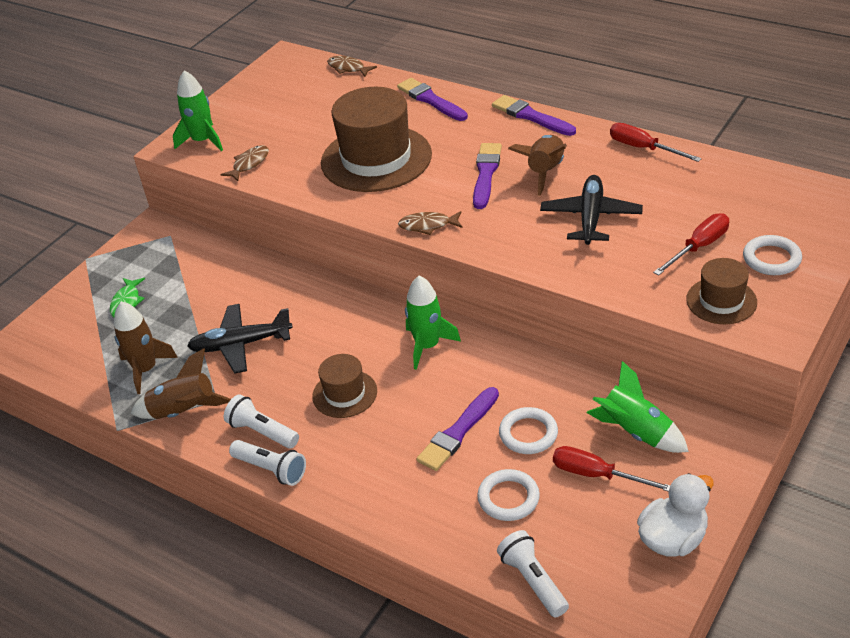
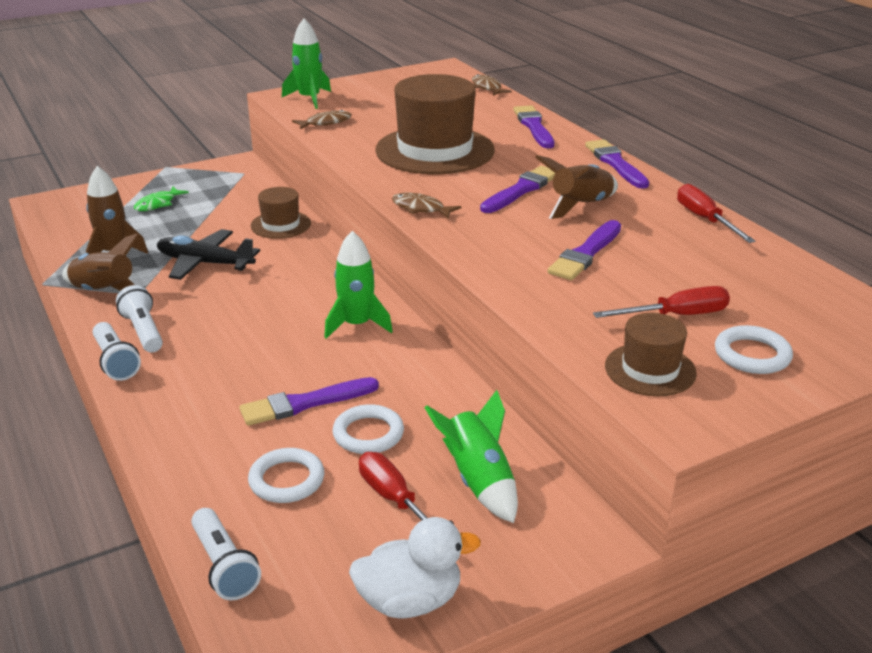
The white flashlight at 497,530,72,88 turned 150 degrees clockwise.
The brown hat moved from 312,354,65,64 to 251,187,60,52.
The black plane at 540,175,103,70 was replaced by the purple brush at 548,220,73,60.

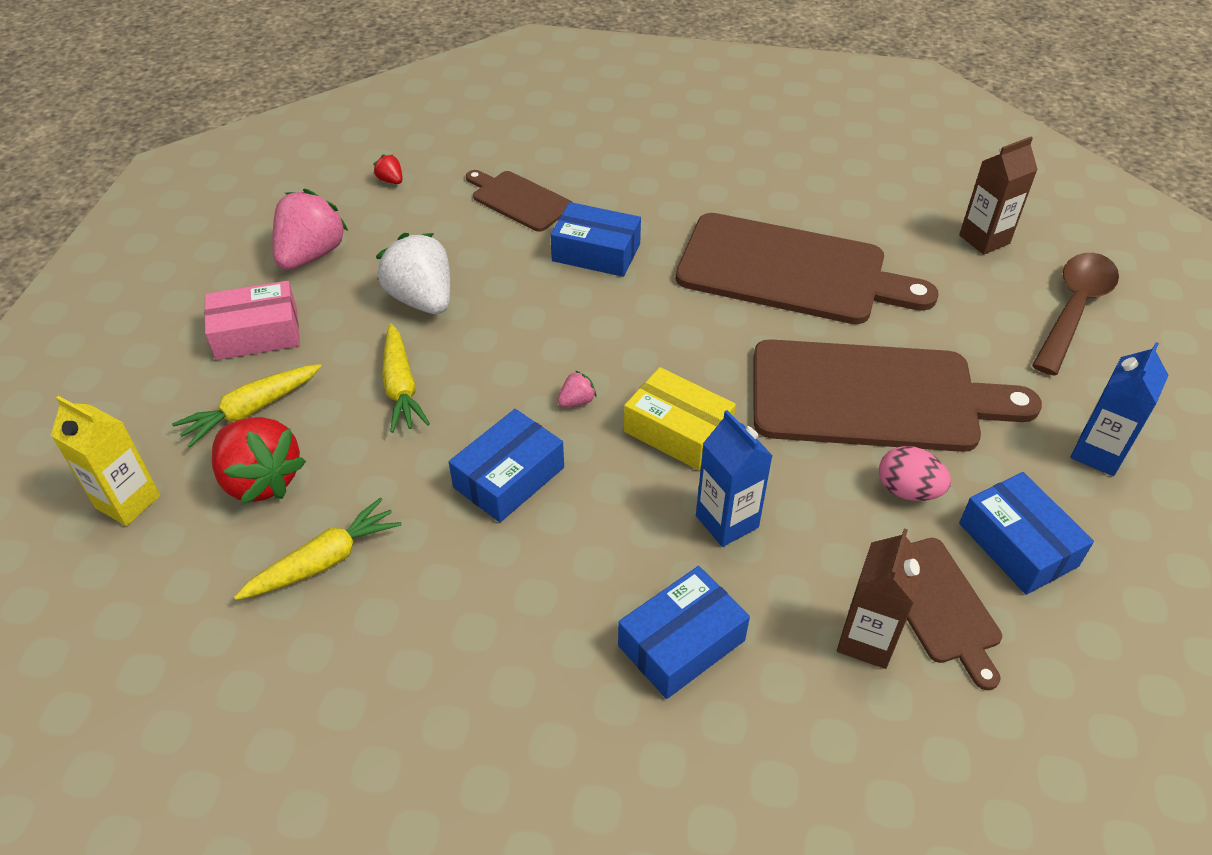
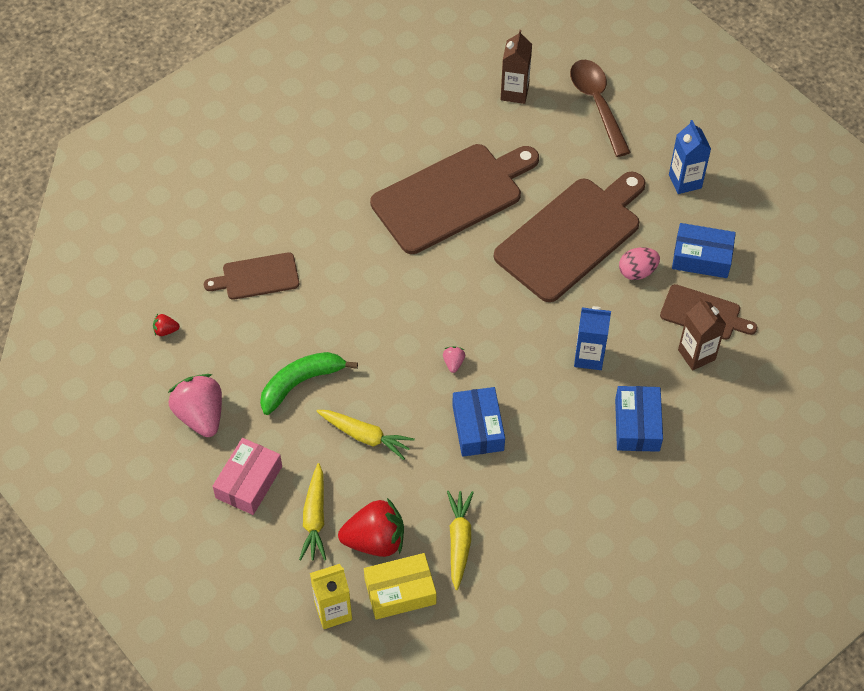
The white strawberry at 376,233,75,81 was replaced by the green banana at 260,352,98,63.
The yellow box moved from 624,367,112,103 to 364,553,72,67.
The blue box at 550,202,91,75 disappeared.

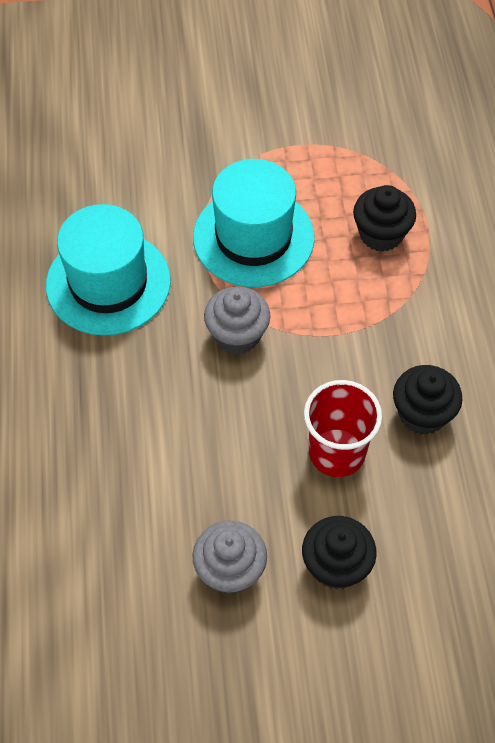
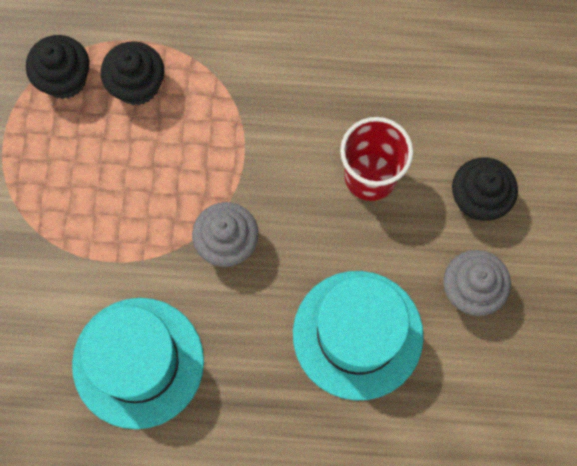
The black cupcake moved from 393,365,69,70 to 26,35,63,64.
The turquoise hat moved from 193,159,122,128 to 293,271,131,129.

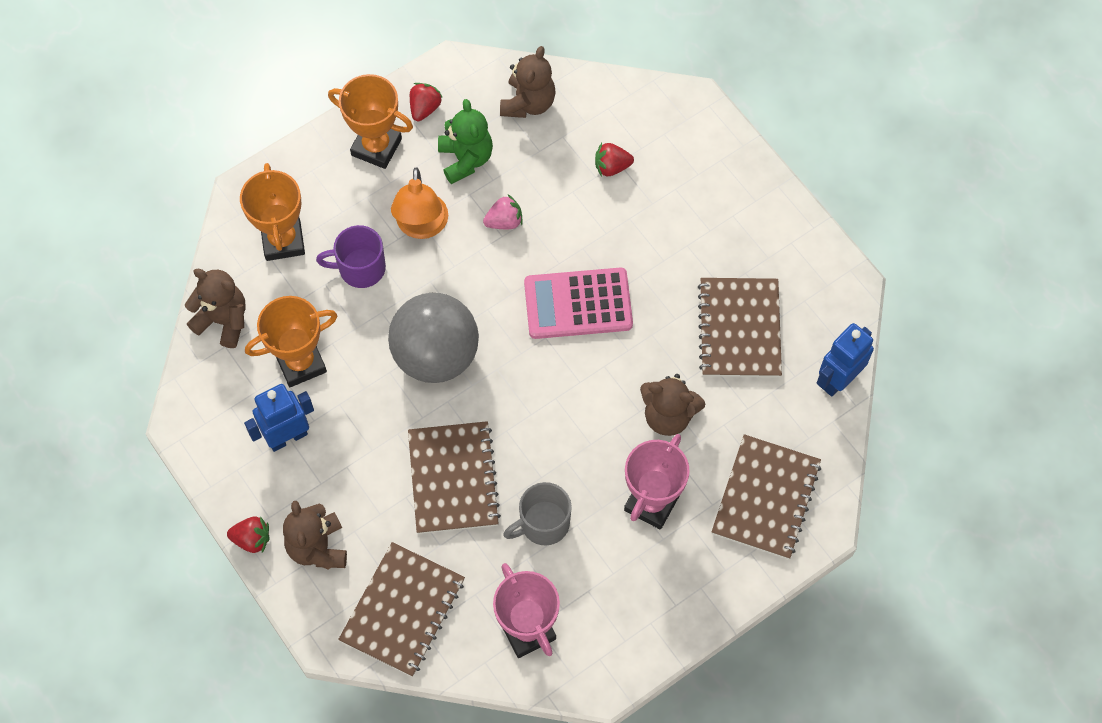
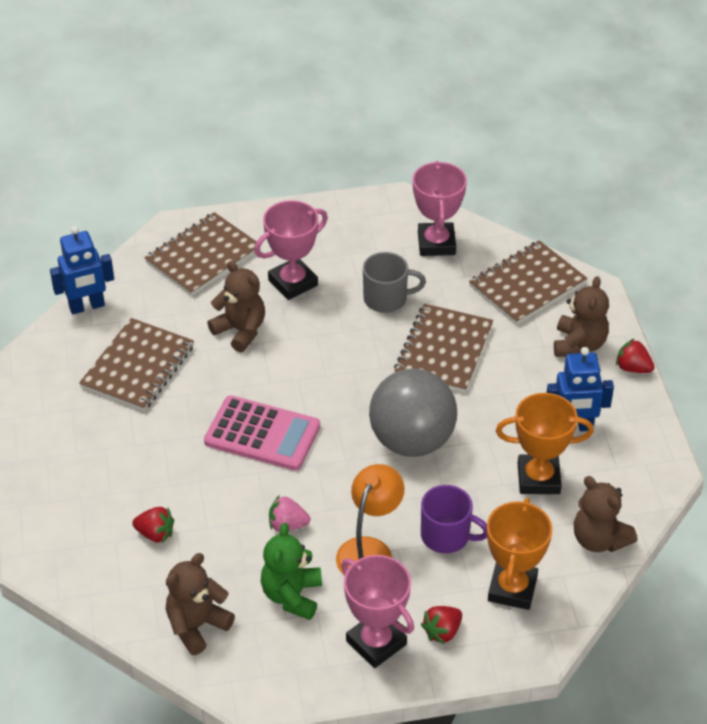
The orange trophy at 328,74,85,95 became the pink trophy at 341,555,73,113.
The red strawberry moved from 410,83,33,38 to 421,606,41,38.

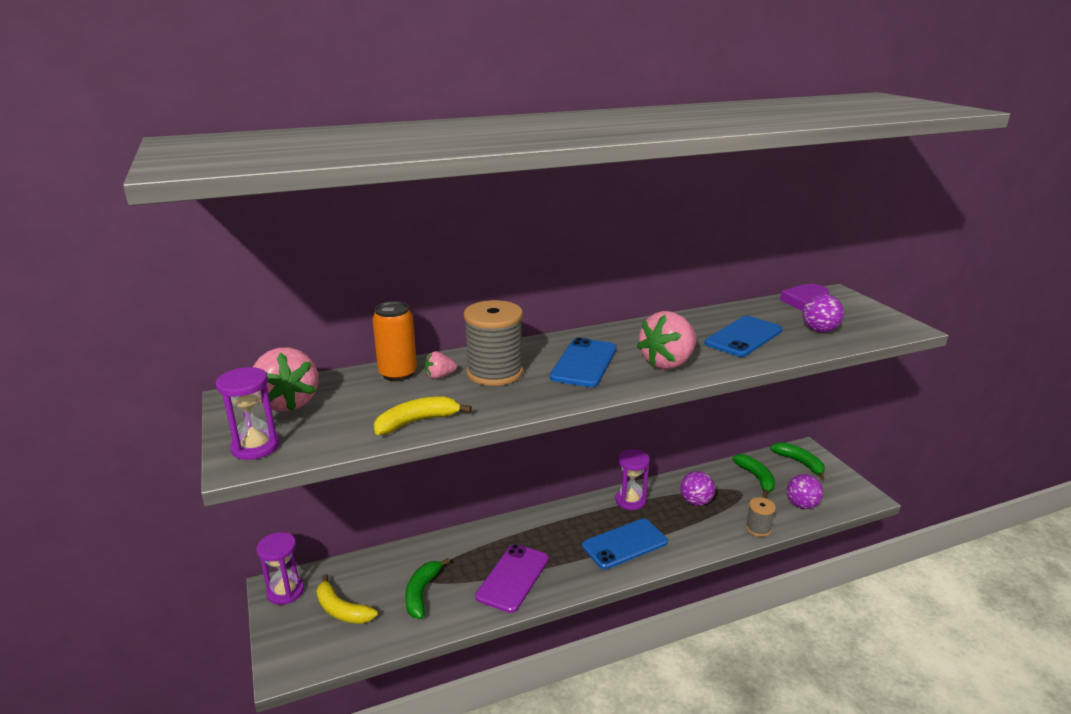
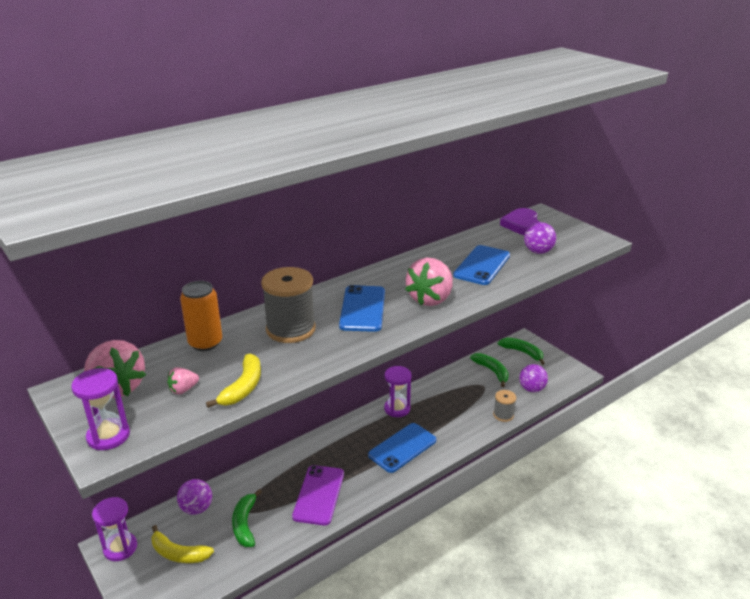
The pink strawberry moved from 425,351,32,28 to 167,367,32,28.
The purple ball moved from 680,471,35,35 to 177,479,35,36.
The yellow banana at 374,396,98,39 turned 150 degrees clockwise.

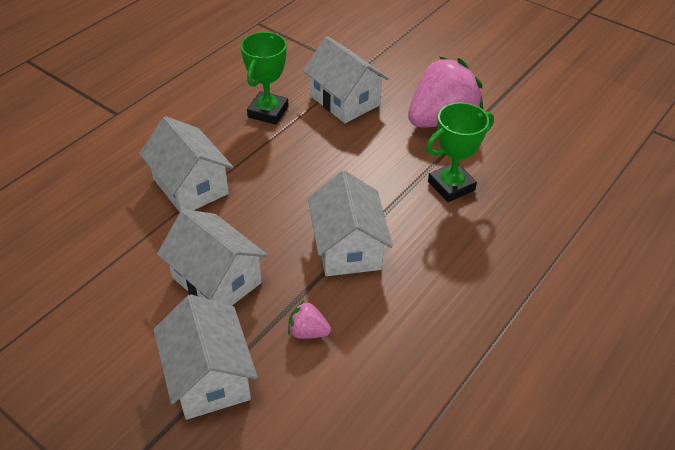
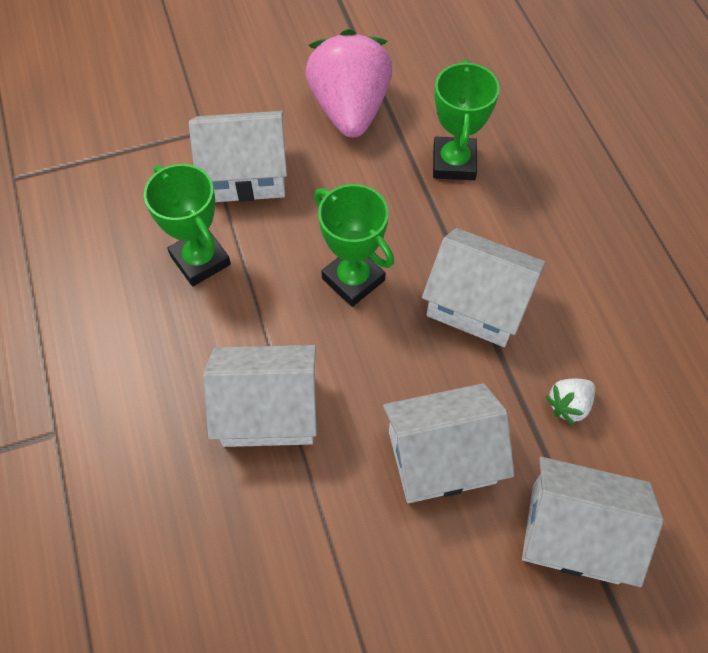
The green trophy at 314,184,80,123 appeared.
The pink strawberry at 288,300,43,39 became the white strawberry at 546,379,49,46.

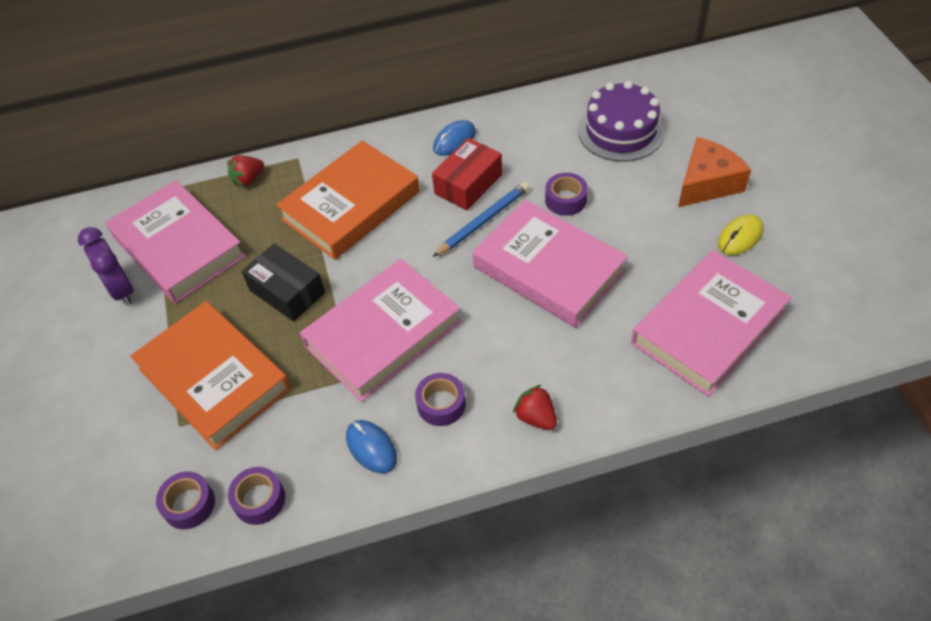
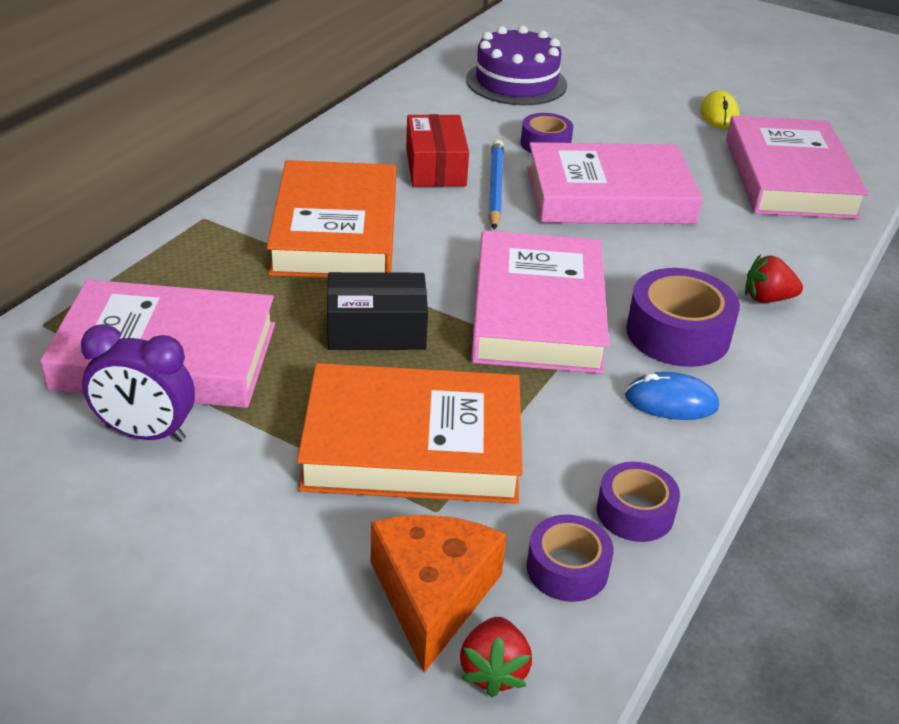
The orange cheese moved from 678,137,73,70 to 371,515,136,158.
The red strawberry moved from 227,155,37,32 to 460,617,72,80.
The purple tape at 415,373,51,53 changed to 1.62 times the size.
The blue mouse at 433,120,43,36 disappeared.

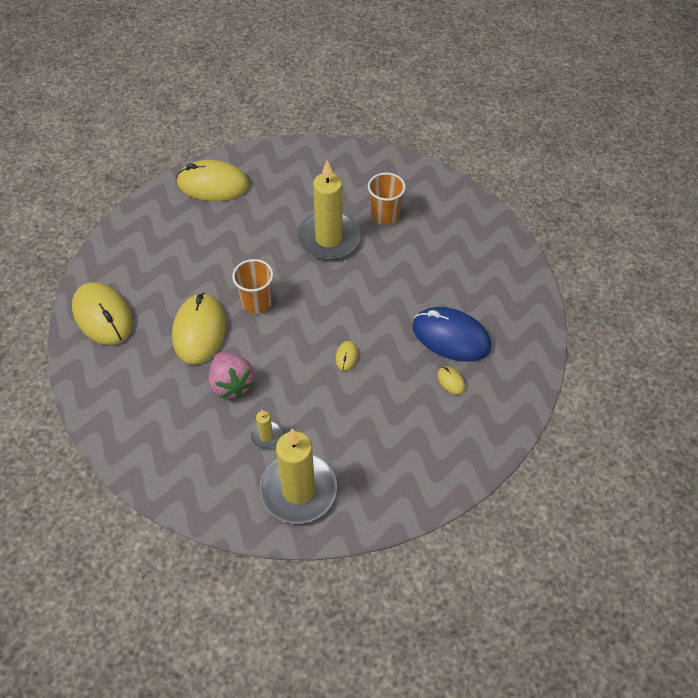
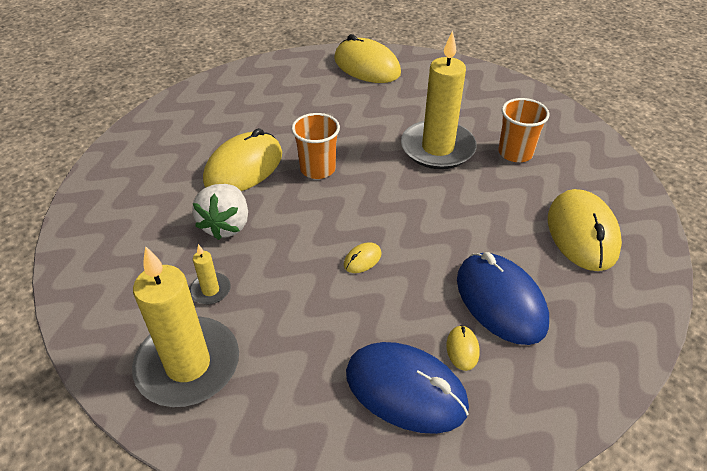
The pink strawberry at 209,352,45,46 became the white strawberry at 192,184,56,56.
The blue mouse at 346,342,123,92 appeared.
The yellow mouse moved from 72,282,61,63 to 548,189,74,82.

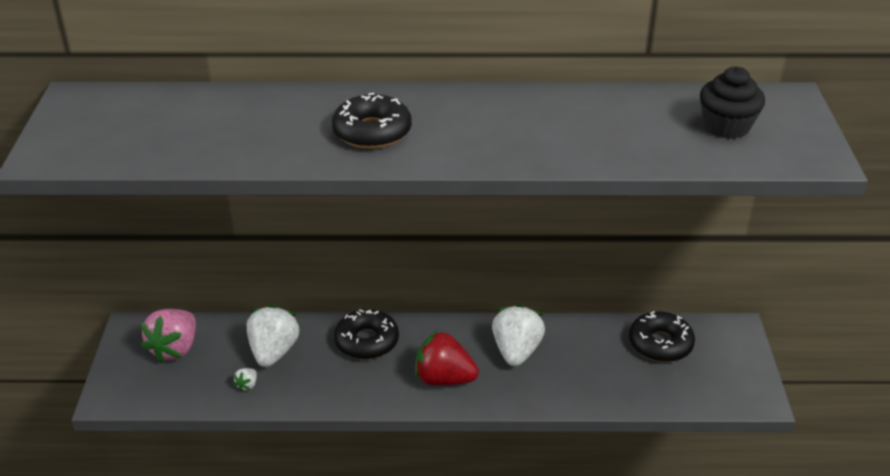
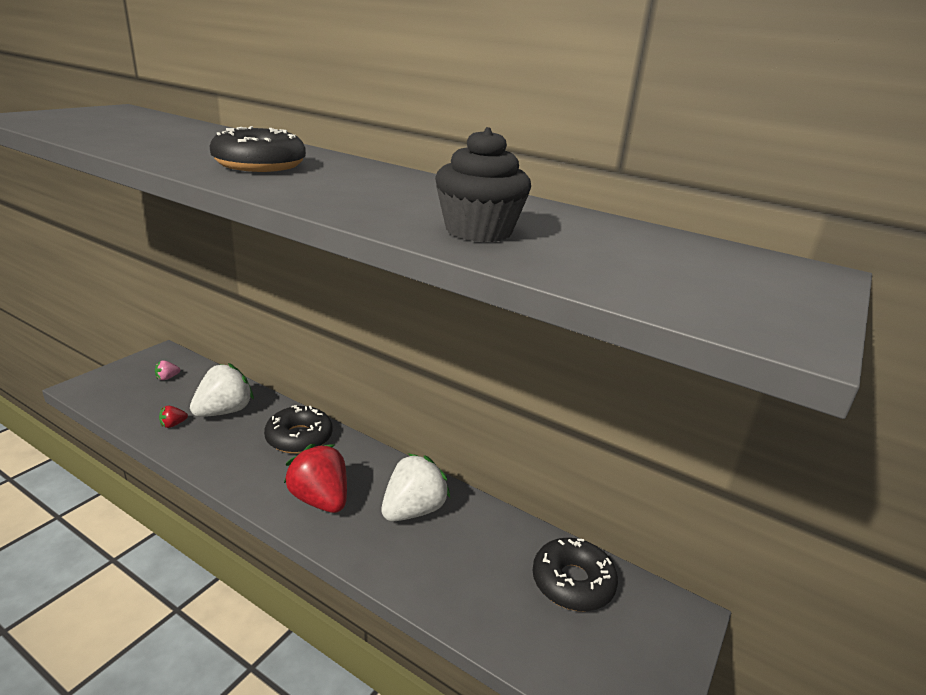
The pink strawberry at 140,309,56,54 changed to 0.42 times the size.
The white strawberry at 233,368,24,24 became the red strawberry at 159,406,29,22.
The black cupcake moved from 700,67,65,72 to 435,127,96,115.

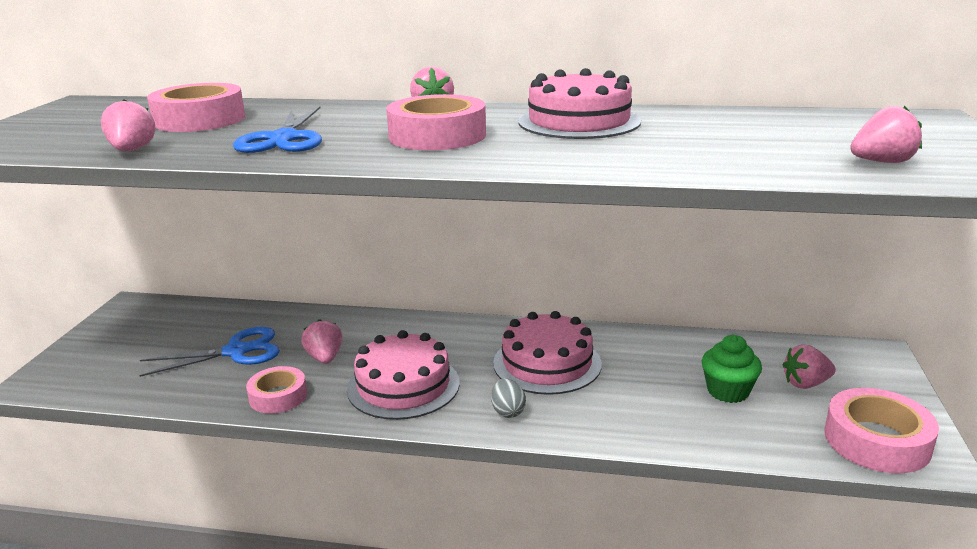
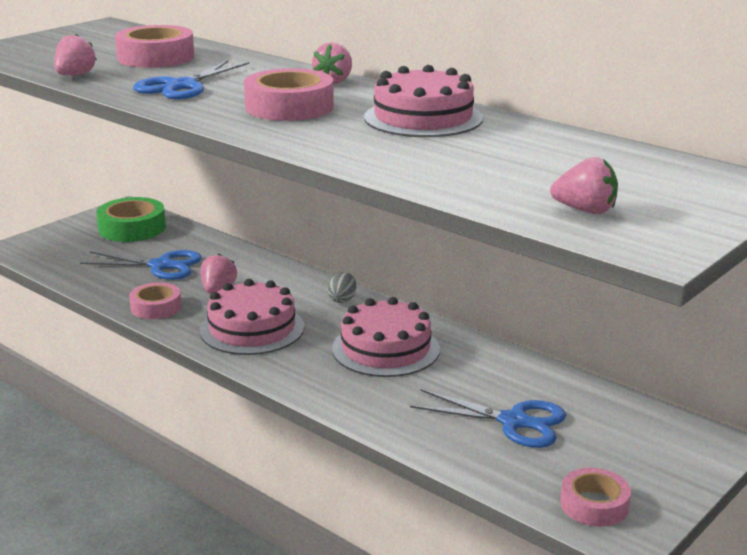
The green tape at 96,197,70,45 appeared.
The grey egg moved from 491,378,35,40 to 327,272,30,31.
The green cupcake at 702,335,60,68 was replaced by the blue scissors at 410,389,156,59.
The pink tape at 824,388,115,85 changed to 0.65 times the size.
The pink strawberry at 783,344,53,45 disappeared.

